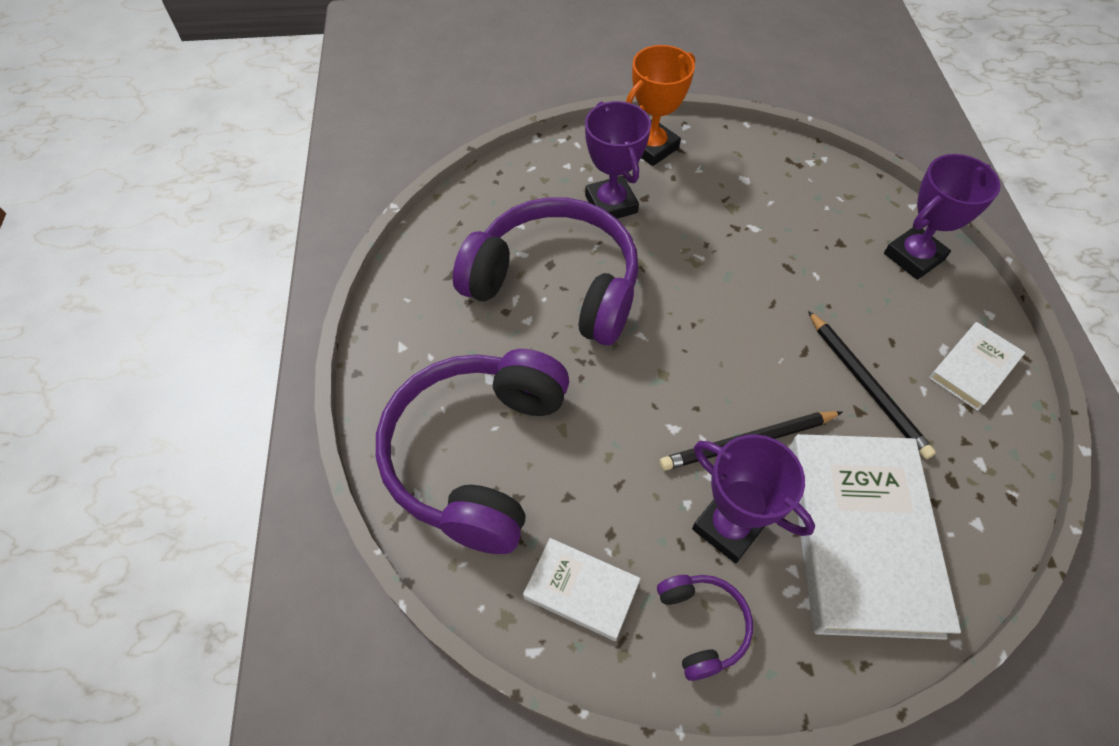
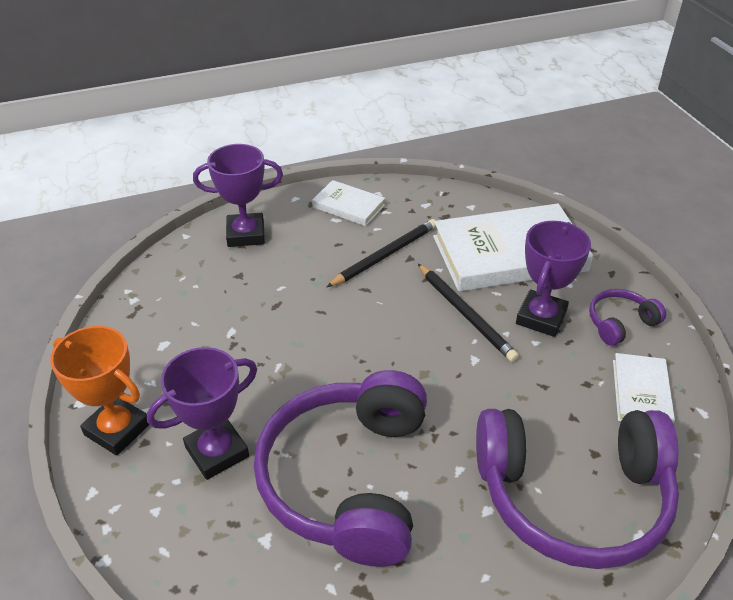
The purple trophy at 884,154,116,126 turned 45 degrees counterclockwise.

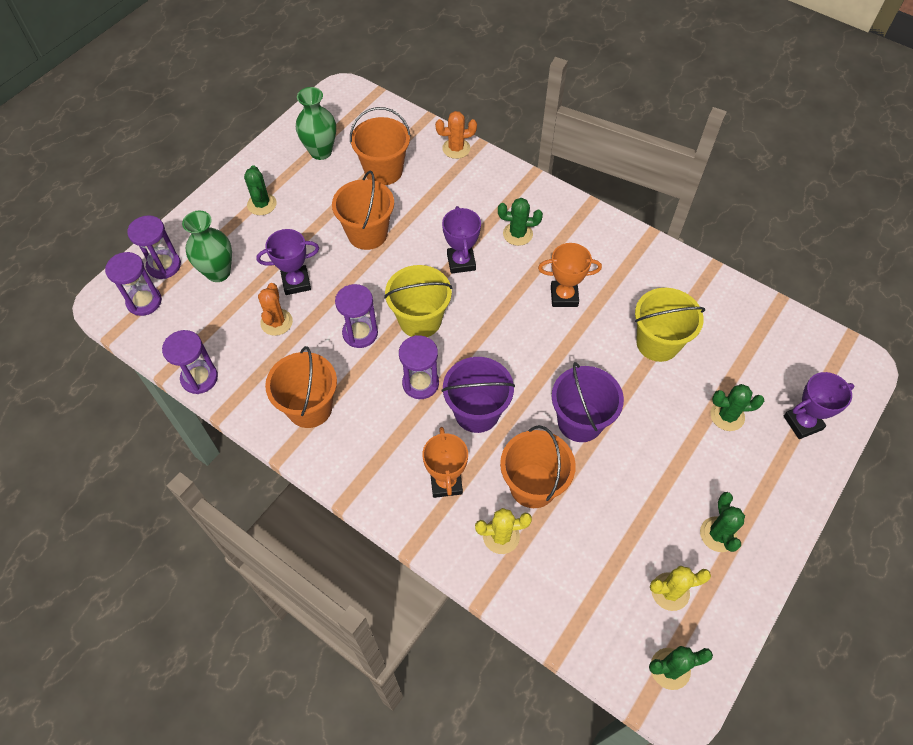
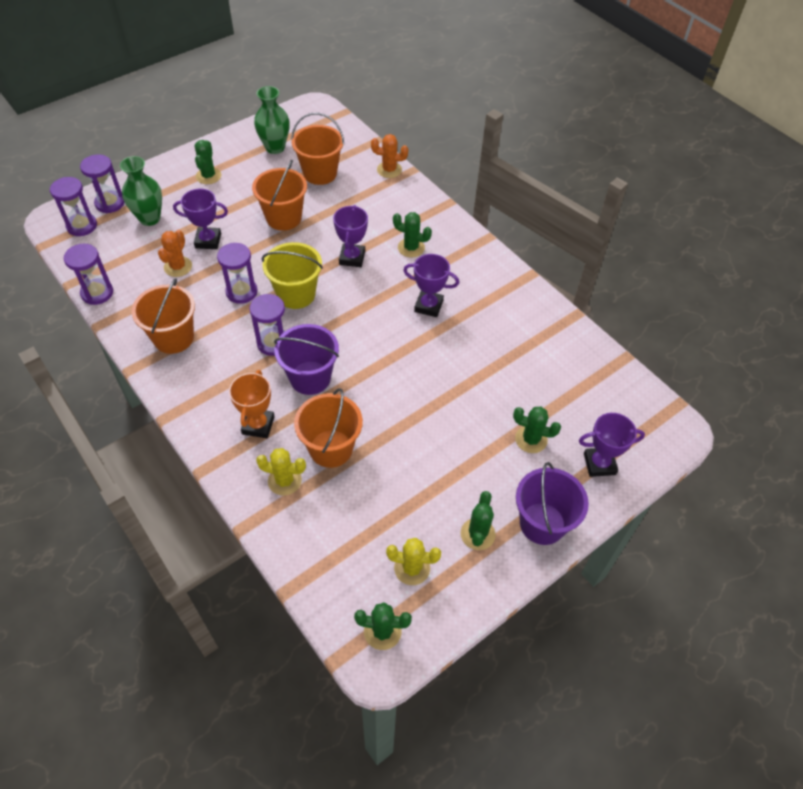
The orange trophy at 538,243,64,64 became the purple trophy at 403,254,56,63.
The purple bucket moved from 552,362,72,80 to 516,462,73,83.
The yellow bucket at 635,288,70,74 disappeared.

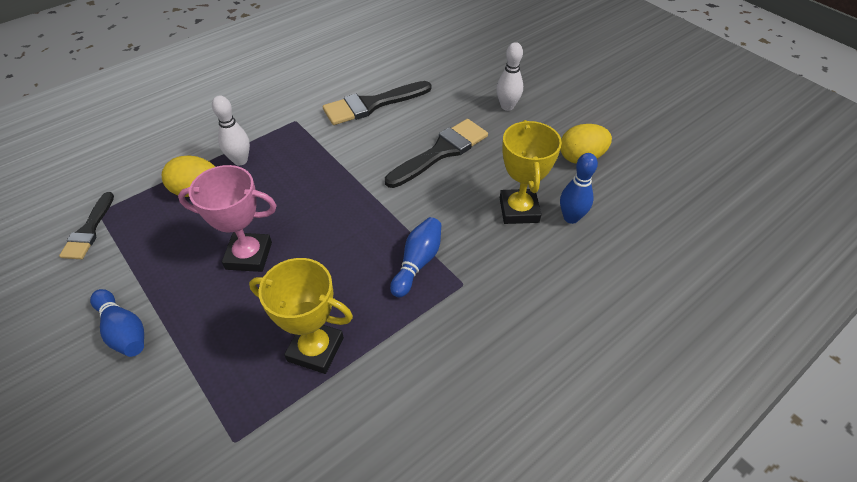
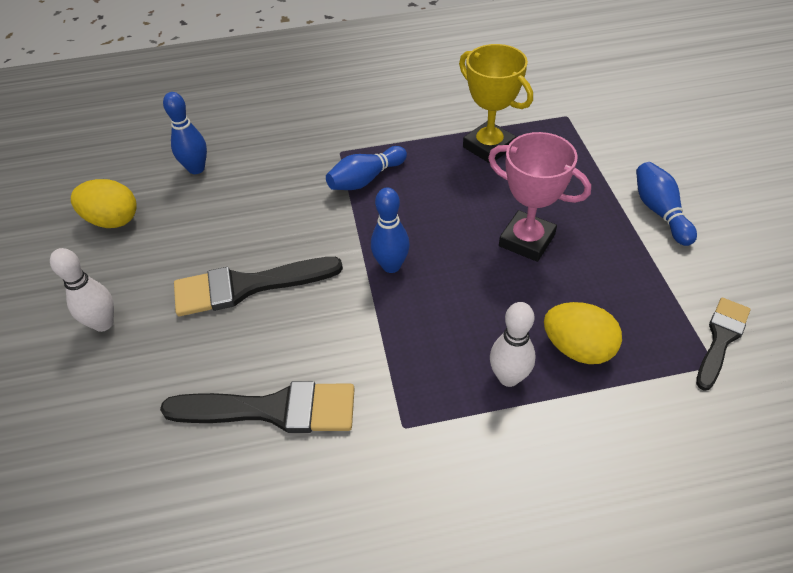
The blue bowling pin at 371,187,39,86 appeared.
The yellow trophy at 500,120,62,104 disappeared.

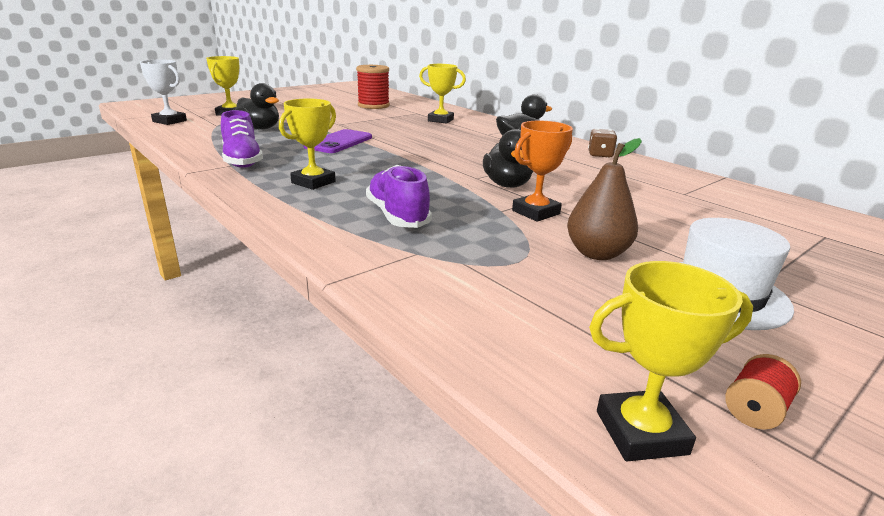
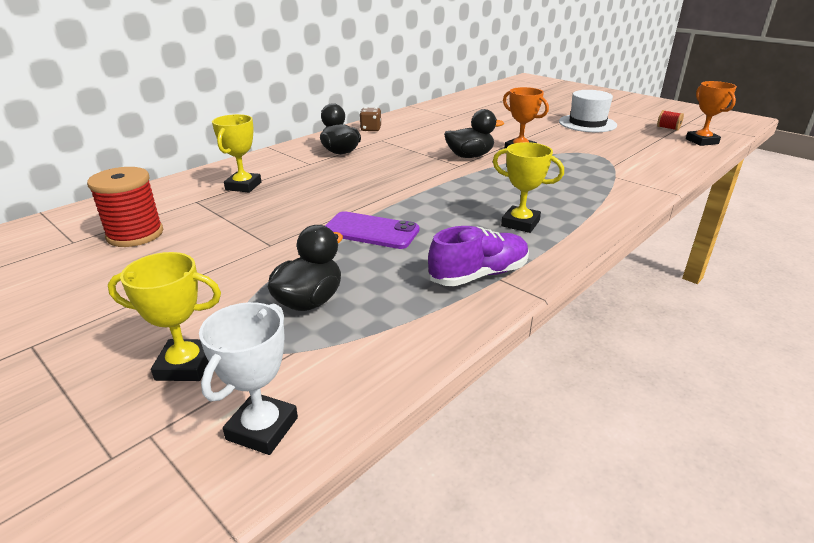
The yellow trophy at 589,261,164,200 became the orange trophy at 686,81,51,65.
The purple shoe at 366,165,66,63 disappeared.
The brown pear at 567,138,75,122 disappeared.

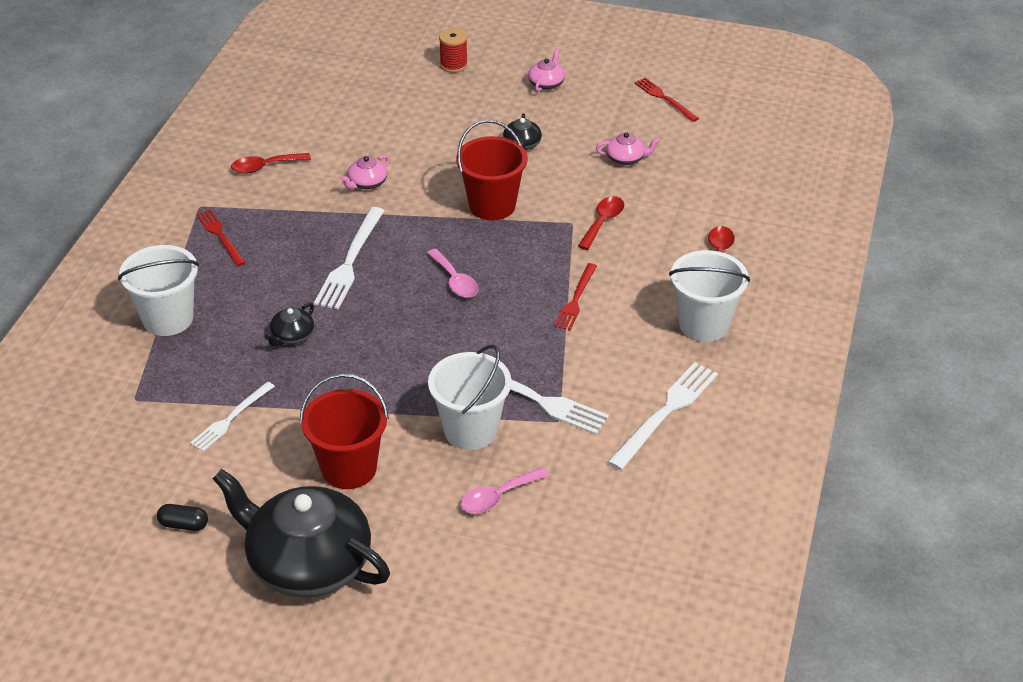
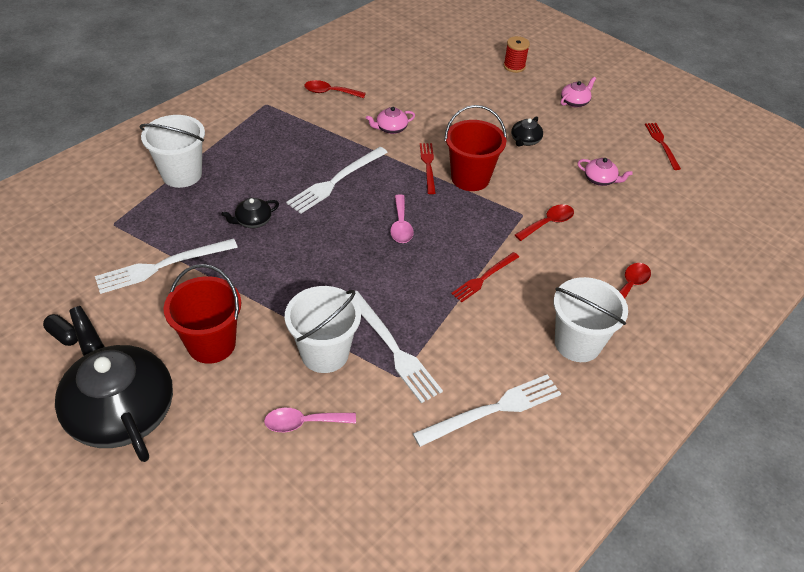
The white fork at 190,382,85,70 changed to 1.58 times the size.
The red fork moved from 196,209,50,57 to 420,143,16,51.

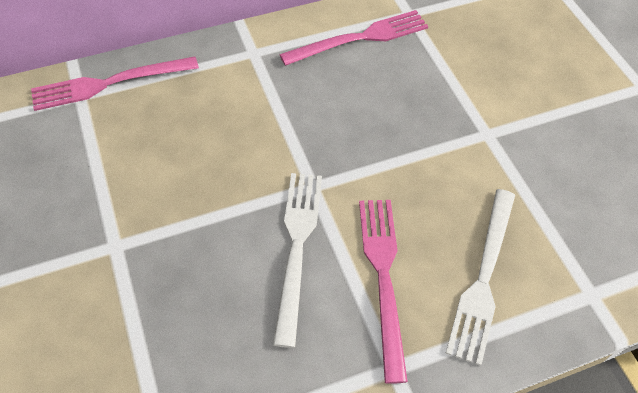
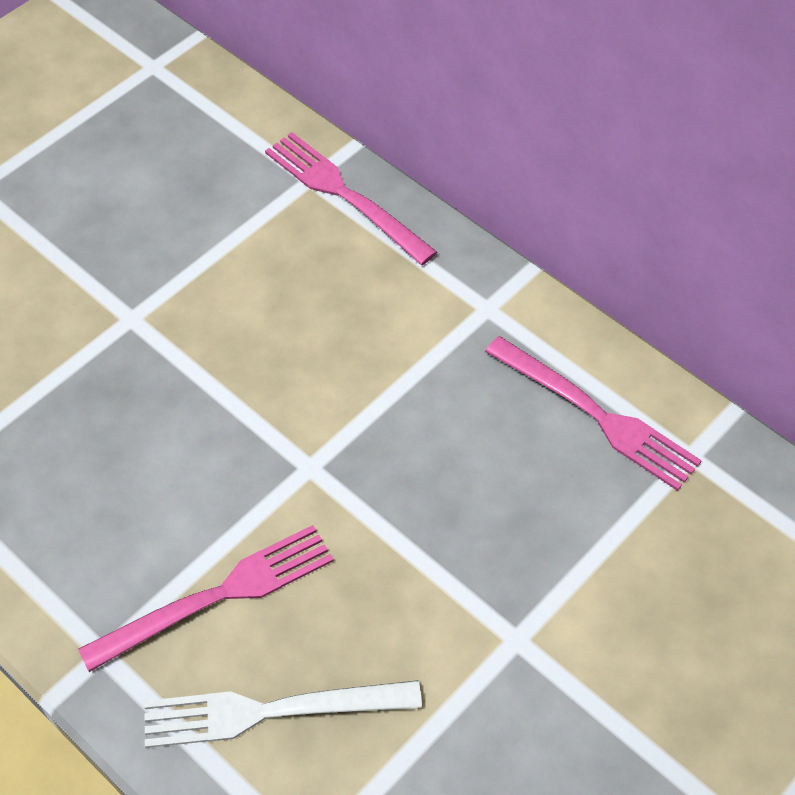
The white fork at 273,173,49,175 disappeared.

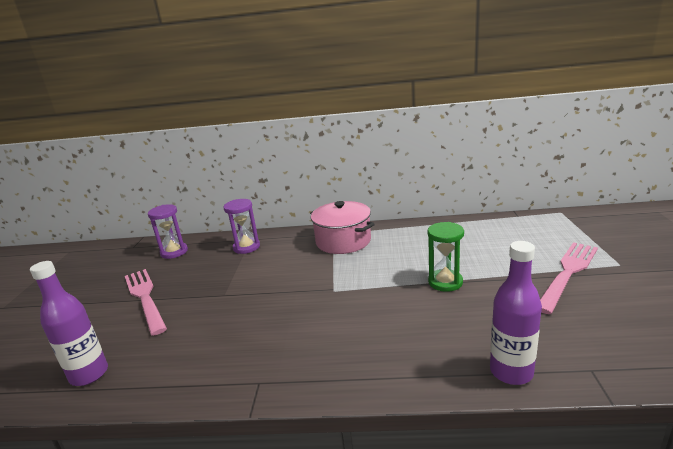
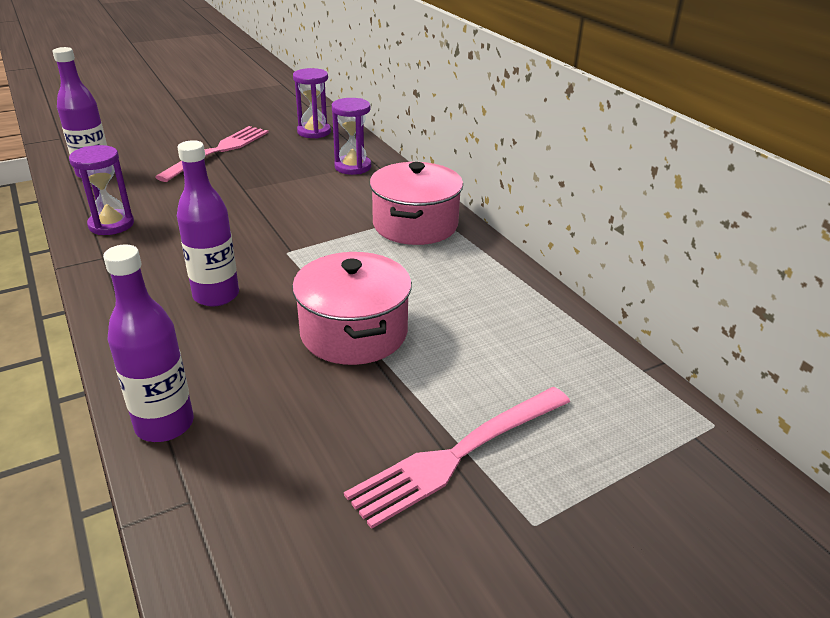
The purple hourglass at 69,145,65,90 appeared.
The purple bottle at 177,140,62,167 appeared.
The green hourglass at 427,222,37,70 was replaced by the pink pot at 292,252,120,113.
The pink fork at 540,242,58,72 turned 135 degrees clockwise.

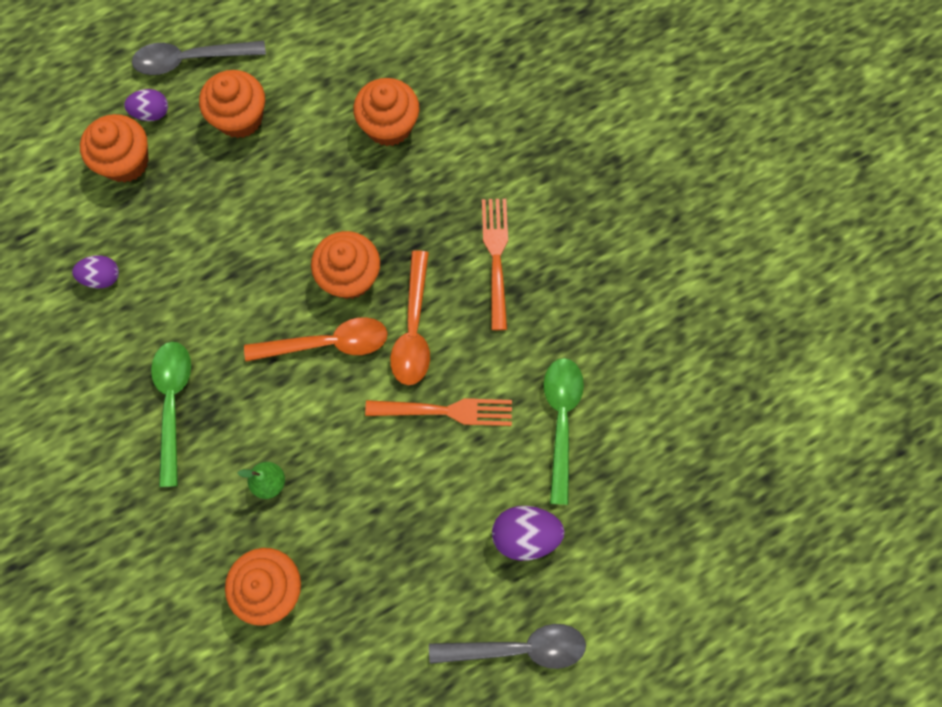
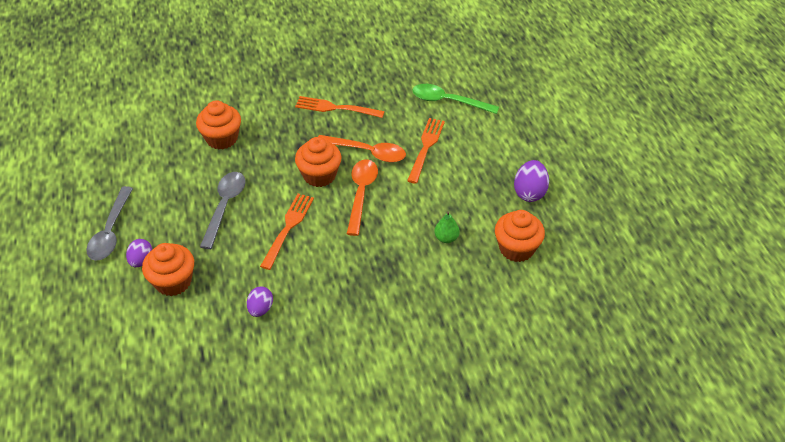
The grey spoon moved from 429,624,157,45 to 200,172,46,77.
The orange fork at 260,194,54,76 appeared.
The purple egg moved from 492,506,73,55 to 514,160,35,42.
The green spoon at 151,342,40,145 disappeared.
The orange cupcake at 199,70,66,68 disappeared.

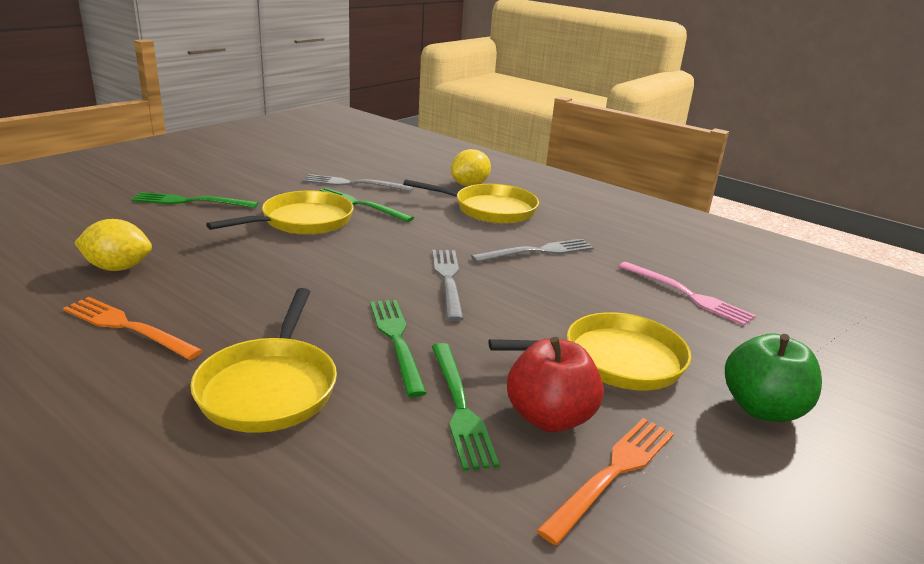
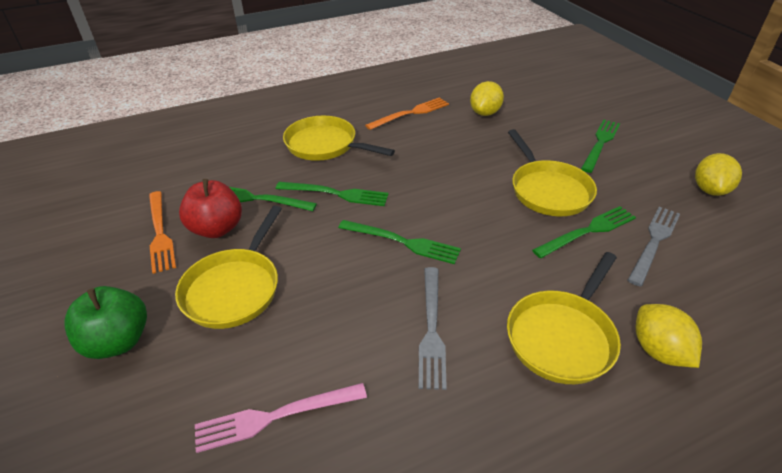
The grey fork at 432,250,31,71 became the green fork at 338,220,123,44.
The yellow lemon at 695,153,47,43 appeared.

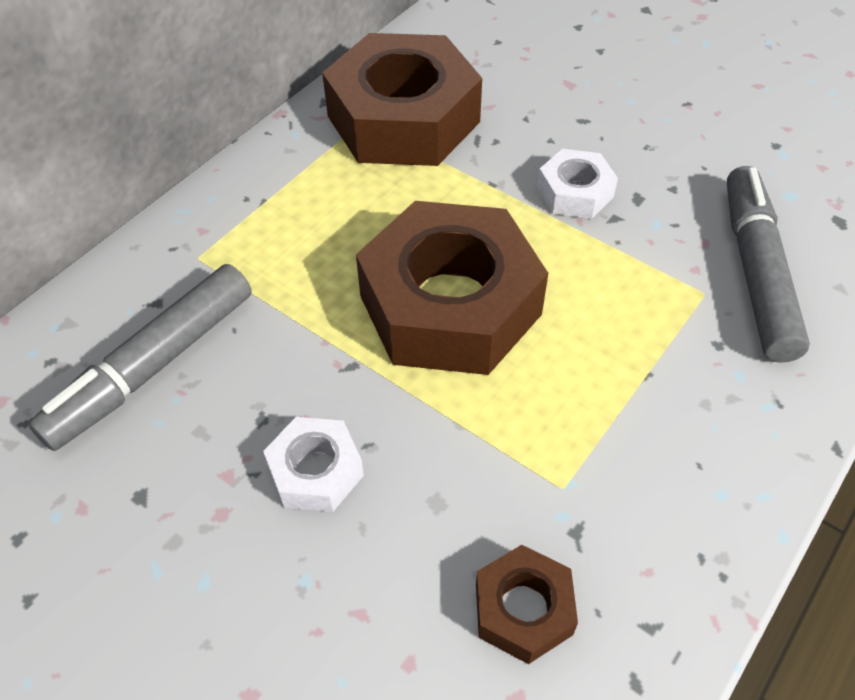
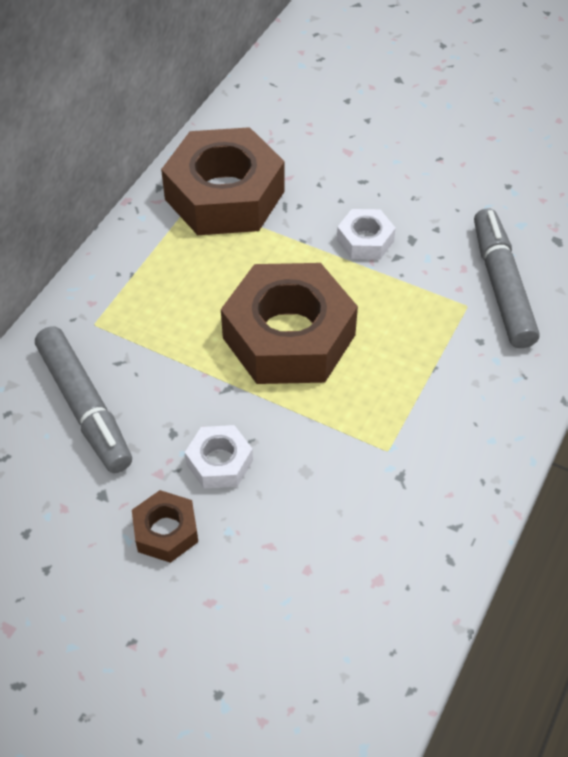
The grey marker at 28,264,224,187 turned 60 degrees counterclockwise.
The brown nut moved from 476,545,102,119 to 132,490,66,73.

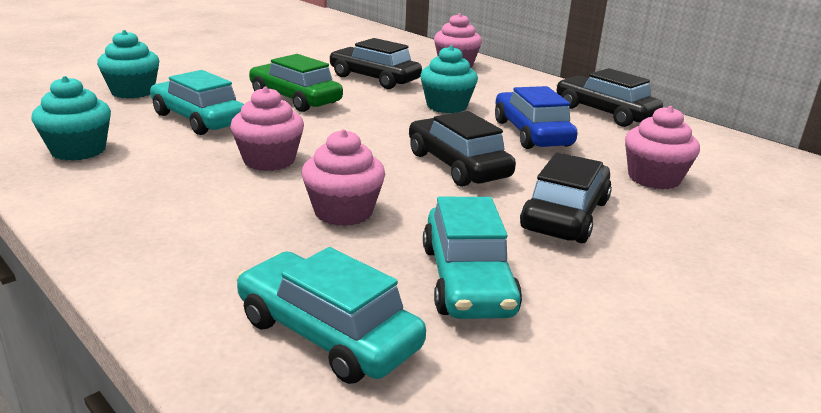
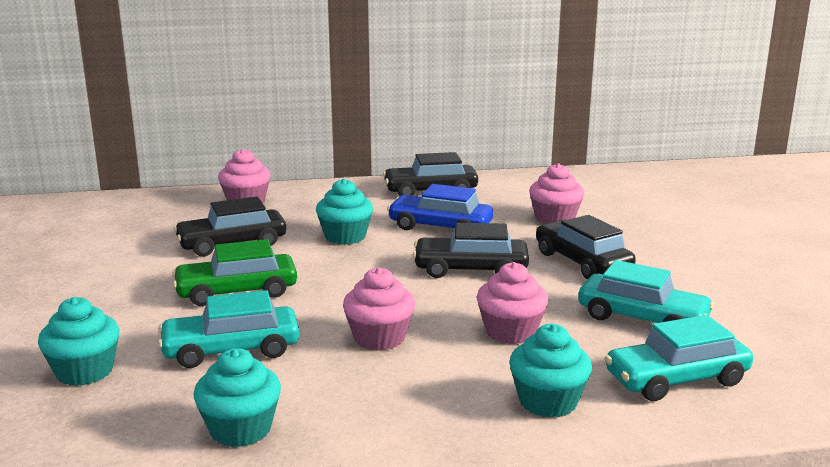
The turquoise cupcake at 509,324,83,94 appeared.

